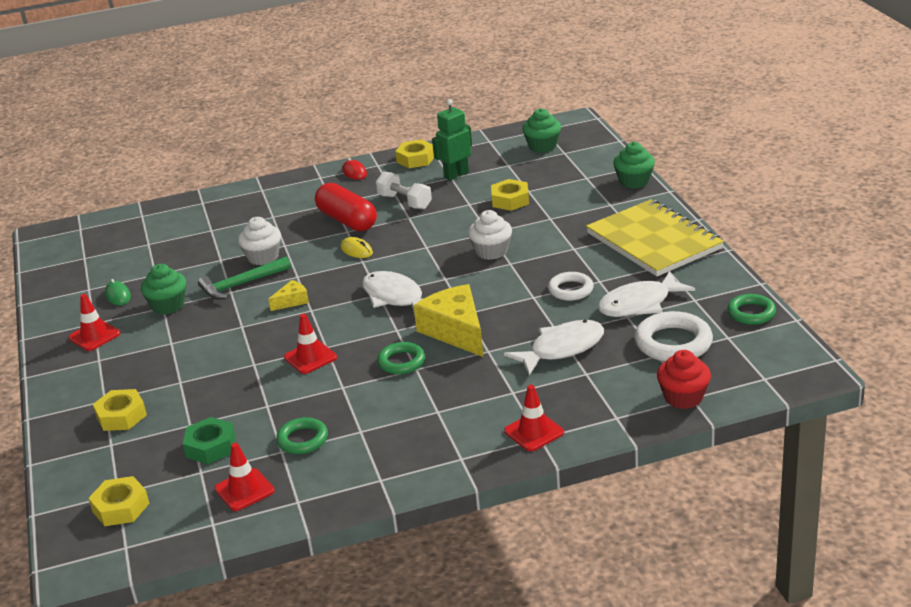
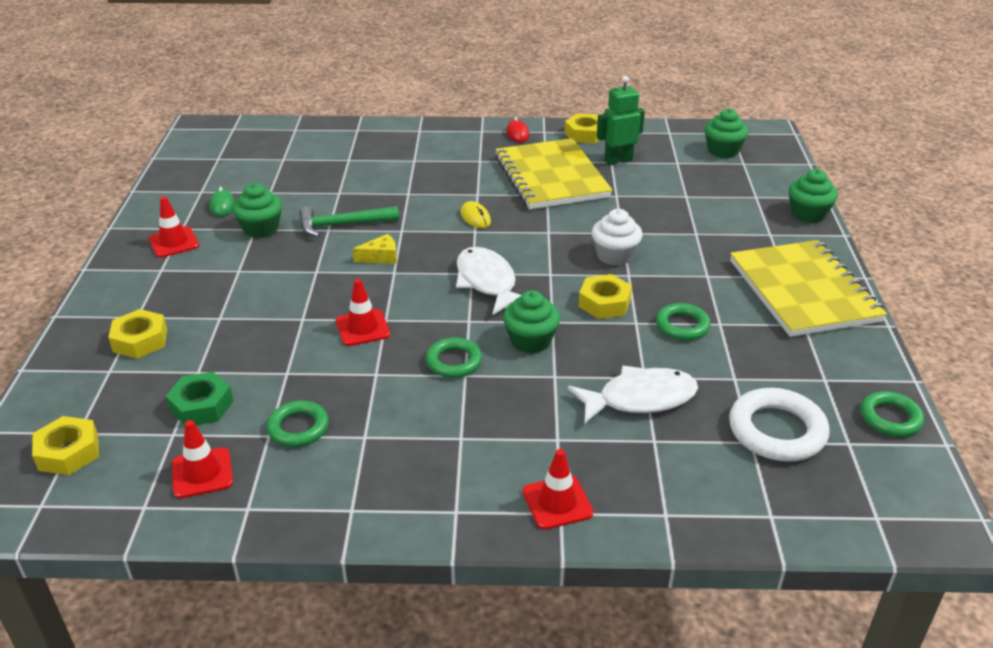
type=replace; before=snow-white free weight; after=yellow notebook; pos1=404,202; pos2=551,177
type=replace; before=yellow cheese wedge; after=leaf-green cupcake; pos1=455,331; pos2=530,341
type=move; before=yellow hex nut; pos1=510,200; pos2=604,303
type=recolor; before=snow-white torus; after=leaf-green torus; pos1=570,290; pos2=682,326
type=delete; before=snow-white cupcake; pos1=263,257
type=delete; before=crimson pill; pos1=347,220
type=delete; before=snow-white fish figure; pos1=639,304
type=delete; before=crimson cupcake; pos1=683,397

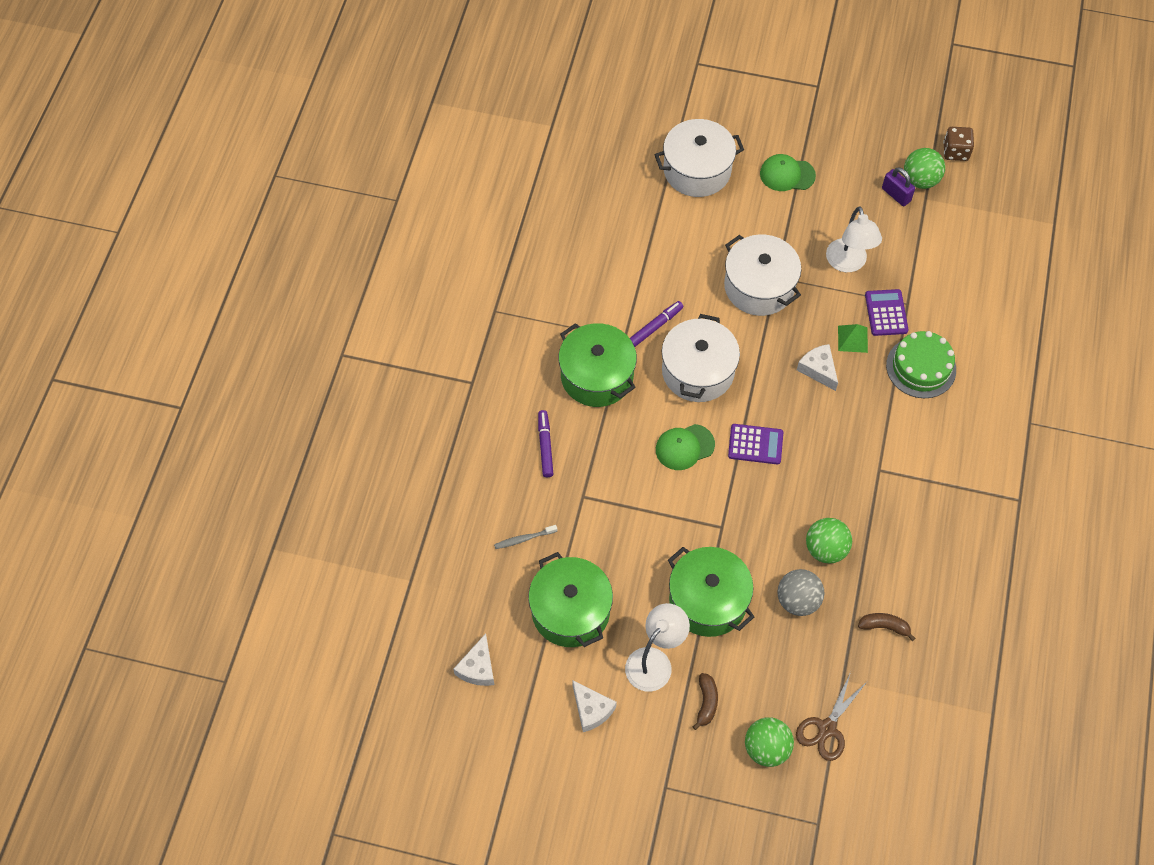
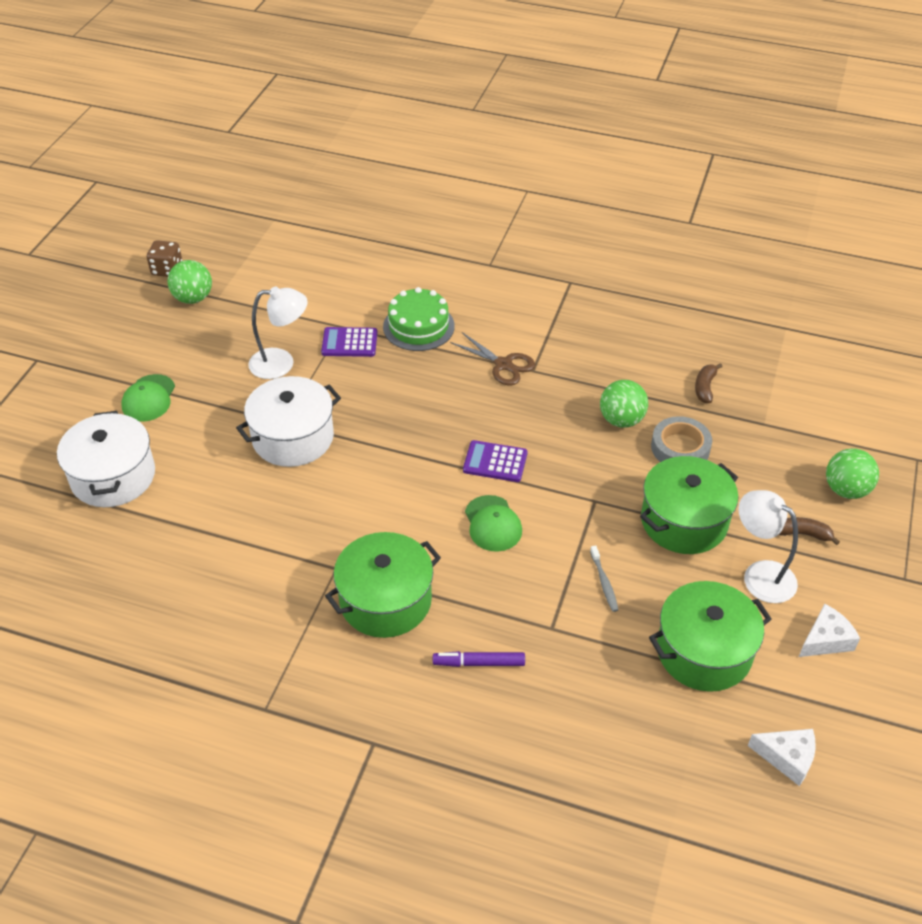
type=move; before=dark brown shears; pos1=827,728; pos2=503,364
type=rotate; before=royal purple pocket calculator; pos1=755,444; pos2=495,462; turn=-90
type=move; before=ash-grey tooth brush; pos1=524,539; pos2=604,582
type=replace; before=ash-grey sphere; after=ash-grey sticky tape; pos1=797,600; pos2=680,448
type=delete; before=royal purple marker pen; pos1=655,326
type=delete; before=snow-white cooking pot; pos1=698,371
type=delete; before=snow-white cheese wedge; pos1=818,369
type=delete; before=leaf-green pyramid; pos1=852,339
type=delete; before=royal purple lock; pos1=896,195

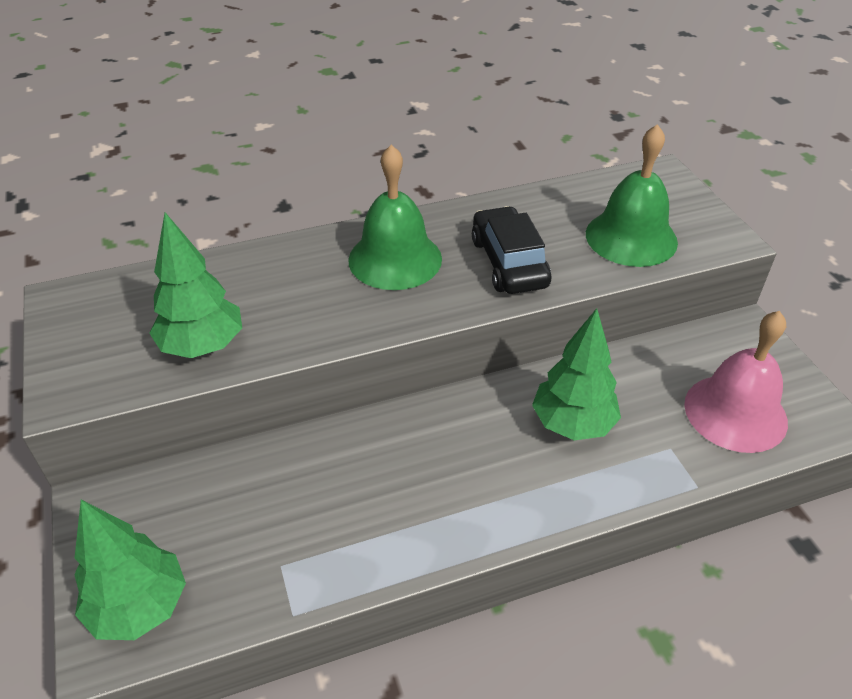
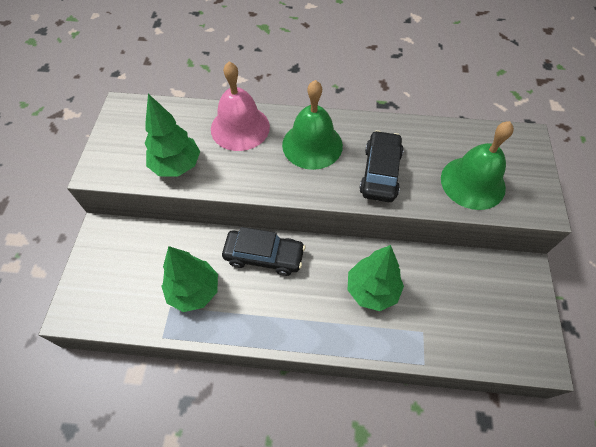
type=move; before=leaf-green tree; pos1=140,607; pos2=194,291
type=move; before=pink bell; pos1=735,412; pos2=240,127
type=insert; after=jet-black automobile; pos2=264,256

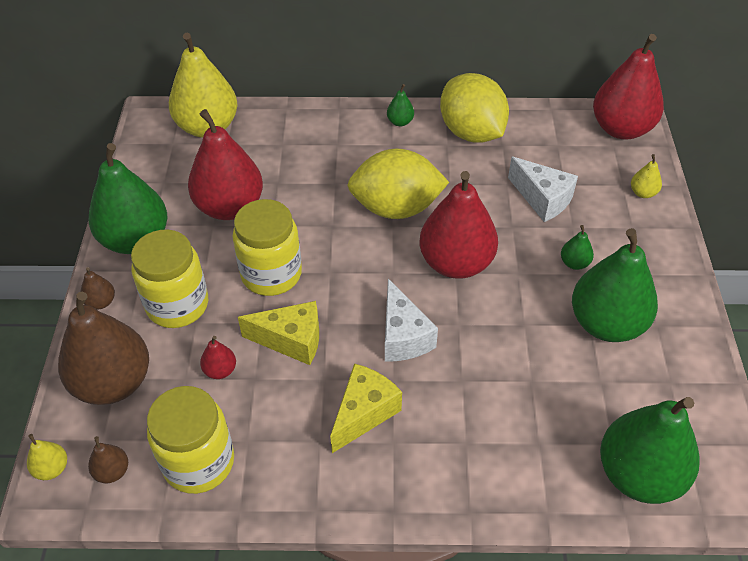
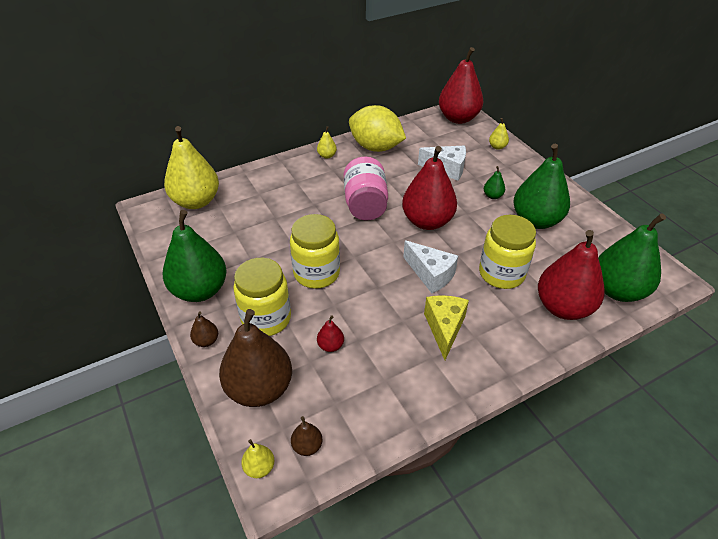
type=recolor; before=leaf-green toy pear; after=yellow toy pear; pos1=400,122; pos2=327,156
type=replace; before=yellow citrus fruit; after=pink jam jar; pos1=396,208; pos2=365,204
type=move; before=yellow jam jar; pos1=199,462; pos2=501,273
type=move; before=crimson toy pear; pos1=230,207; pos2=563,307
type=delete; before=yellow cheese wedge; pos1=291,340

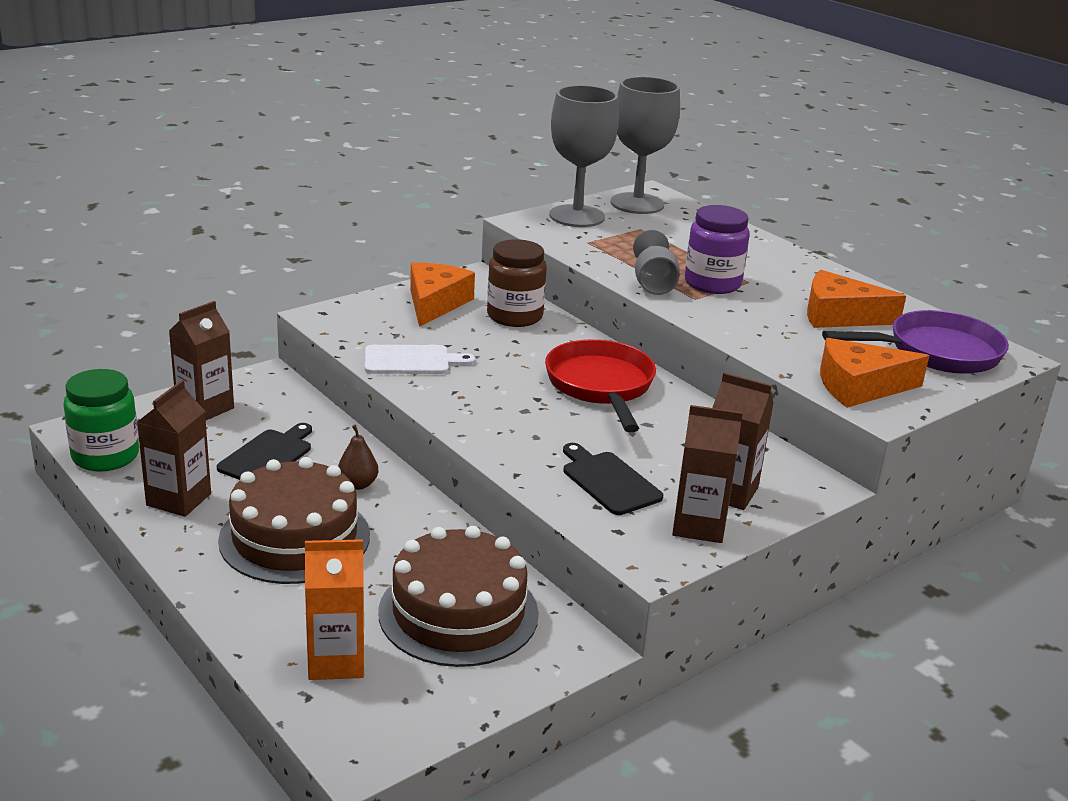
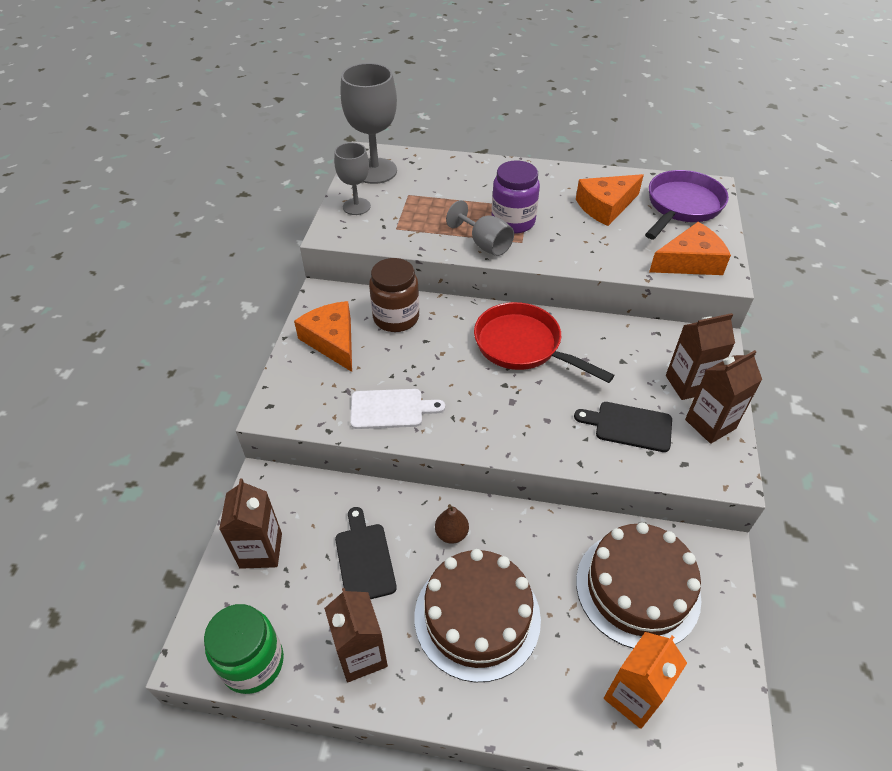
type=resize; before=ash-grey wine glass; pos1=577,216; pos2=356,206; scale=0.6
type=rotate; before=snow-white bread board; pos1=411,361; pos2=391,409; turn=45
type=rotate; before=orange cheese wedge; pos1=859,387; pos2=690,262; turn=-150

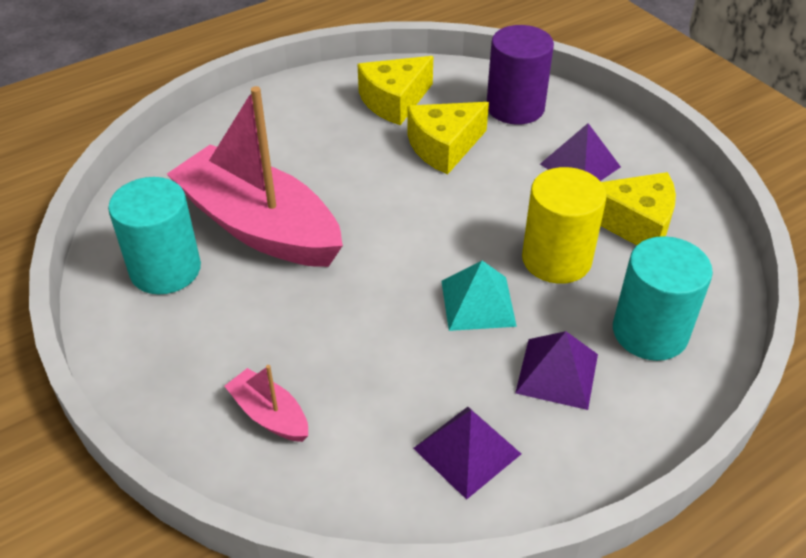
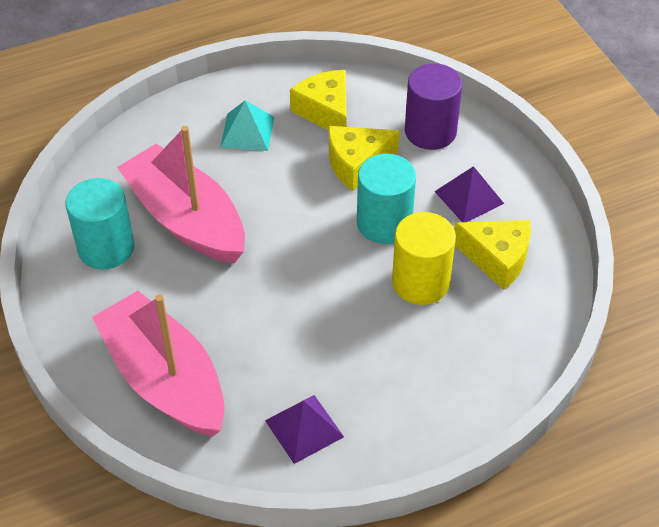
type=resize; before=pink sailboat; pos1=269,415; pos2=165,379; scale=2.35
type=move; before=teal pyramid; pos1=478,303; pos2=247,132
type=rotate; before=yellow cheese wedge; pos1=394,101; pos2=325,111; turn=90
type=move; before=teal solid cylinder; pos1=650,332; pos2=384,223
type=delete; before=royal purple pyramid; pos1=557,373

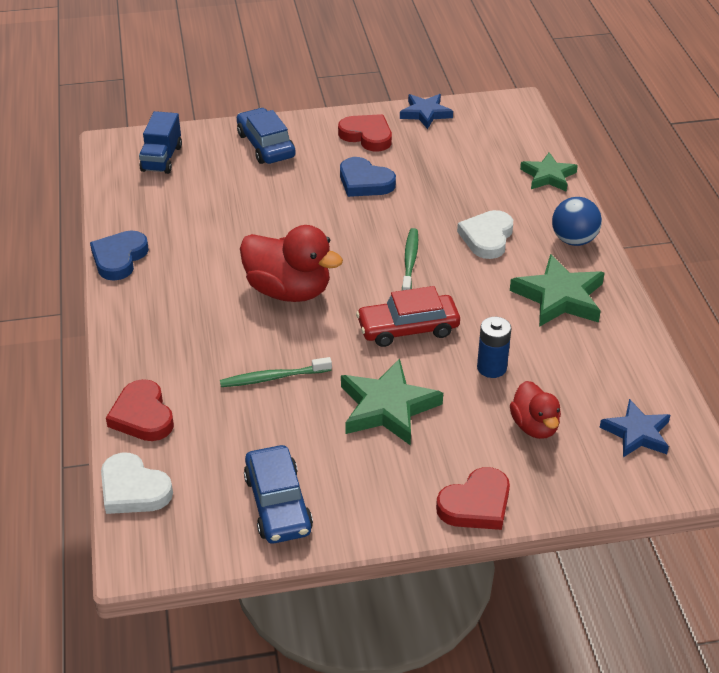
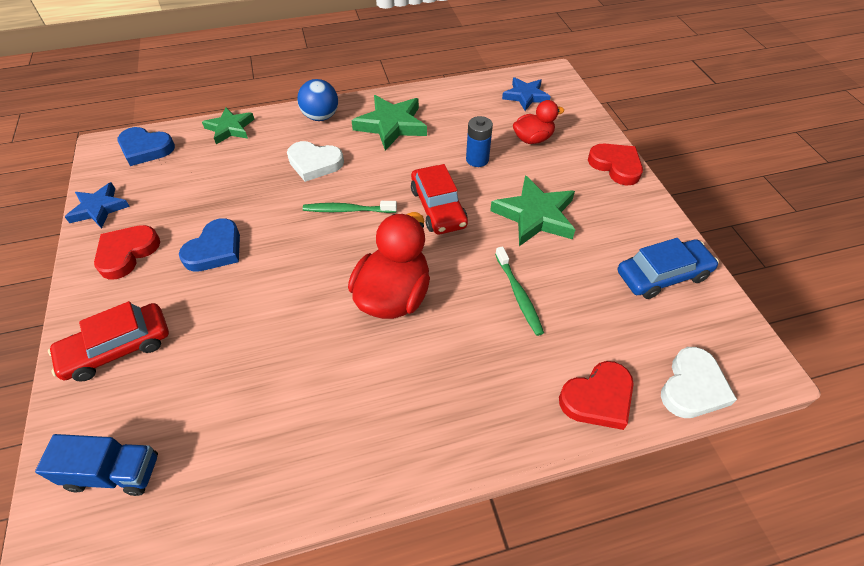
type=recolor; before=cobalt automobile; after=crimson automobile; pos1=266,145; pos2=117,348
type=move; before=cobalt heart shape; pos1=119,258; pos2=145,149

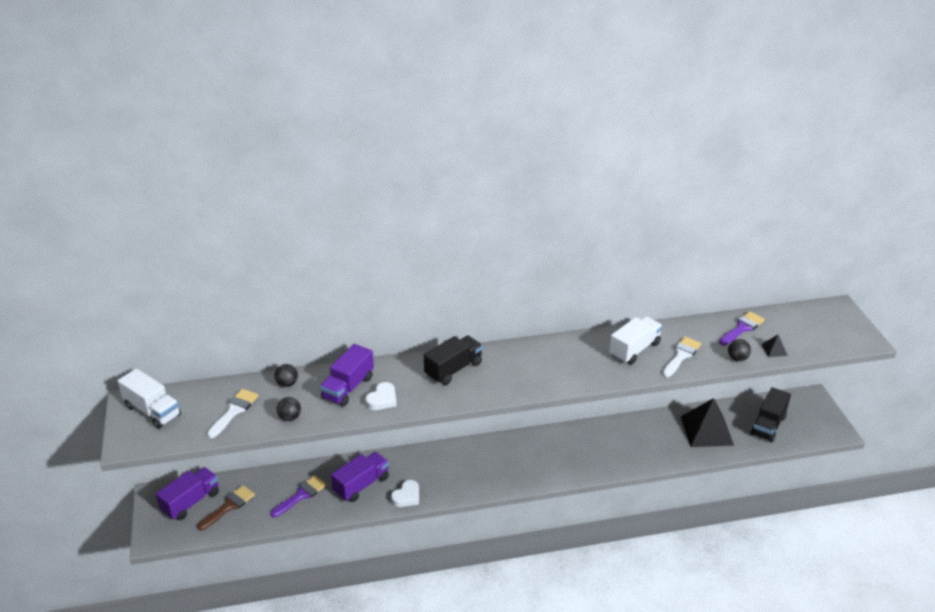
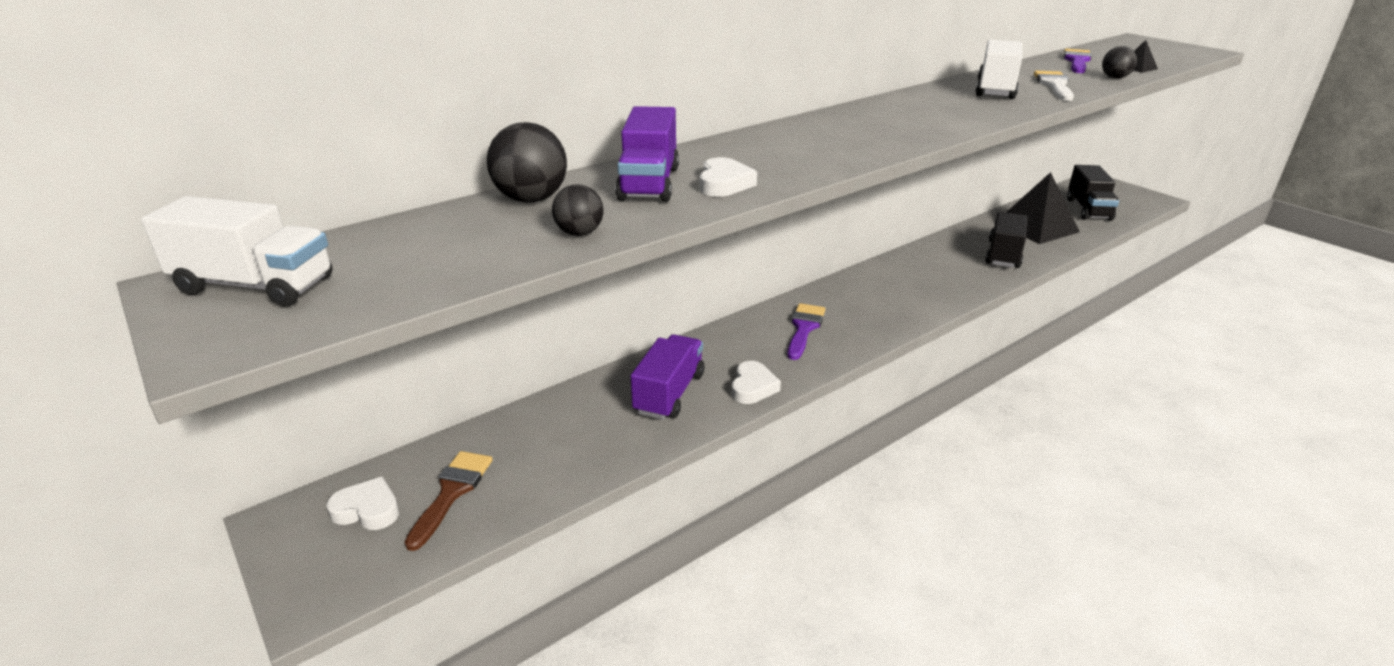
type=replace; before=royal purple toy truck; after=snow-white heart shape; pos1=191,502; pos2=367,510
type=resize; before=jet-black sphere; pos1=287,384; pos2=531,199; scale=1.67
type=move; before=royal purple paintbrush; pos1=301,495; pos2=804,328
type=move; before=jet-black toy truck; pos1=453,369; pos2=1003,254
type=delete; before=snow-white paintbrush; pos1=234,411

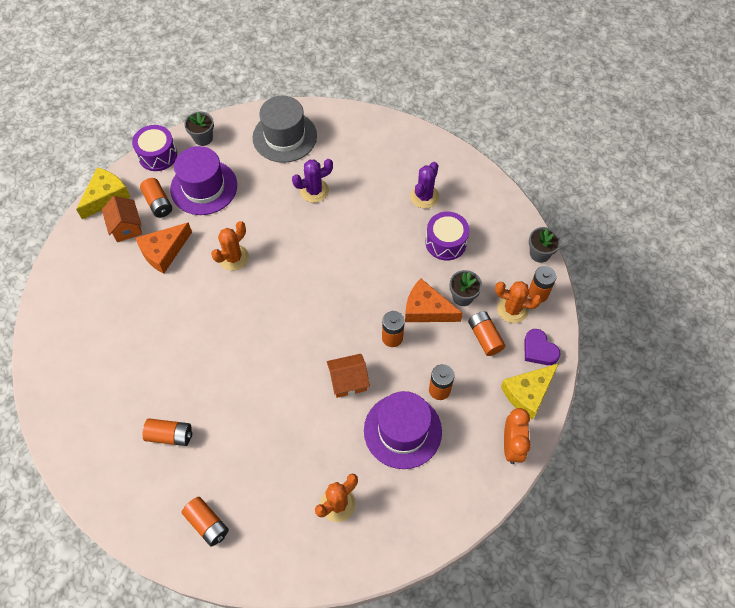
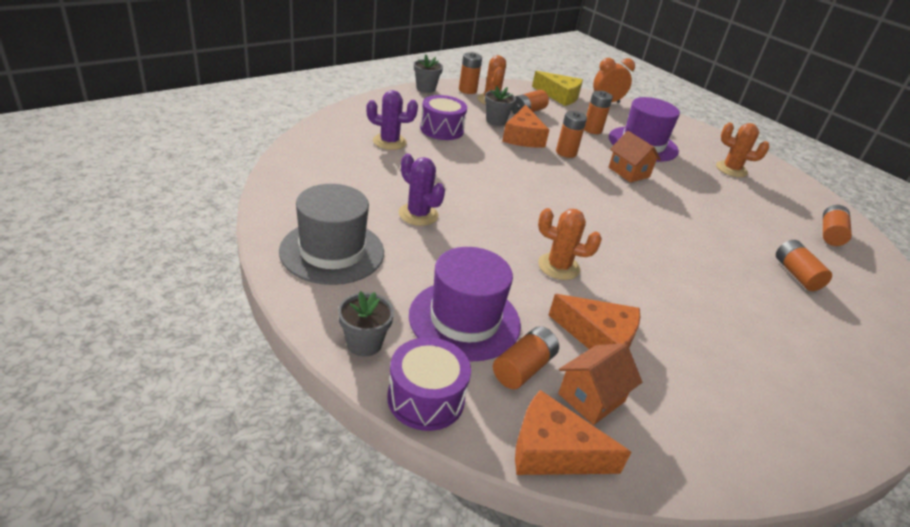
type=recolor; before=yellow cheese wedge; after=orange cheese wedge; pos1=106,196; pos2=553,451
type=delete; before=royal purple heart shape; pos1=539,350

